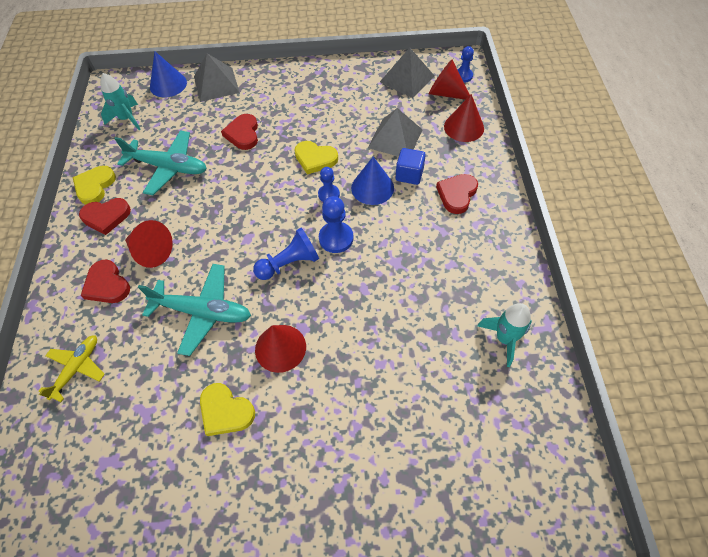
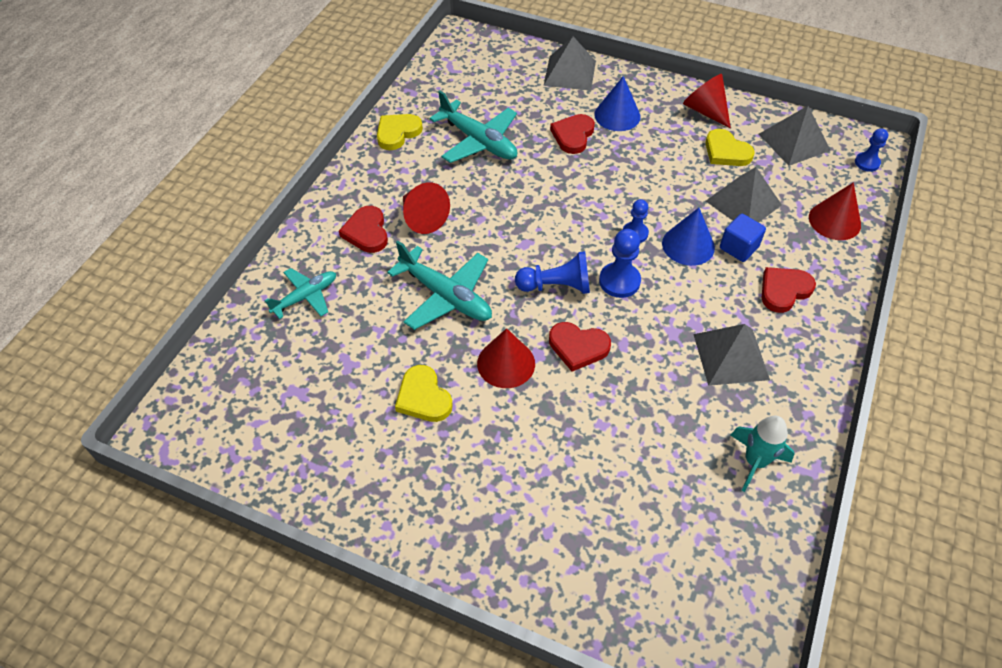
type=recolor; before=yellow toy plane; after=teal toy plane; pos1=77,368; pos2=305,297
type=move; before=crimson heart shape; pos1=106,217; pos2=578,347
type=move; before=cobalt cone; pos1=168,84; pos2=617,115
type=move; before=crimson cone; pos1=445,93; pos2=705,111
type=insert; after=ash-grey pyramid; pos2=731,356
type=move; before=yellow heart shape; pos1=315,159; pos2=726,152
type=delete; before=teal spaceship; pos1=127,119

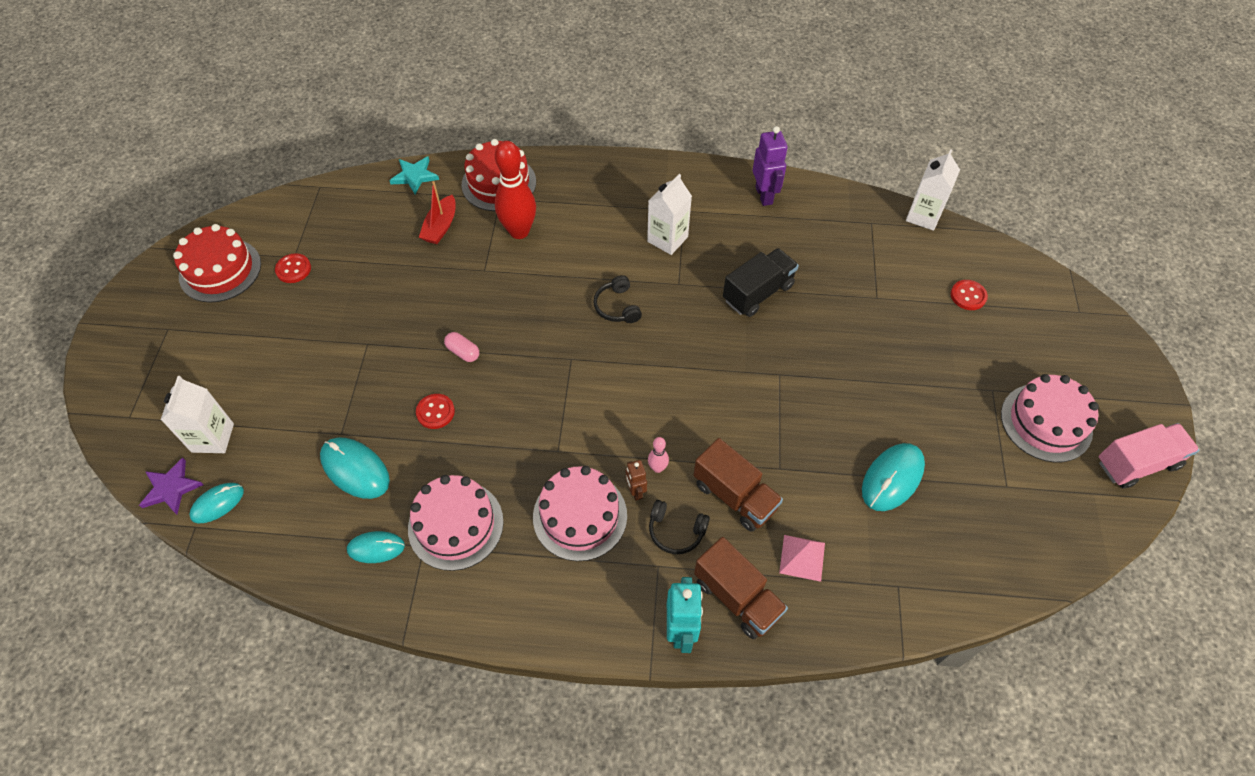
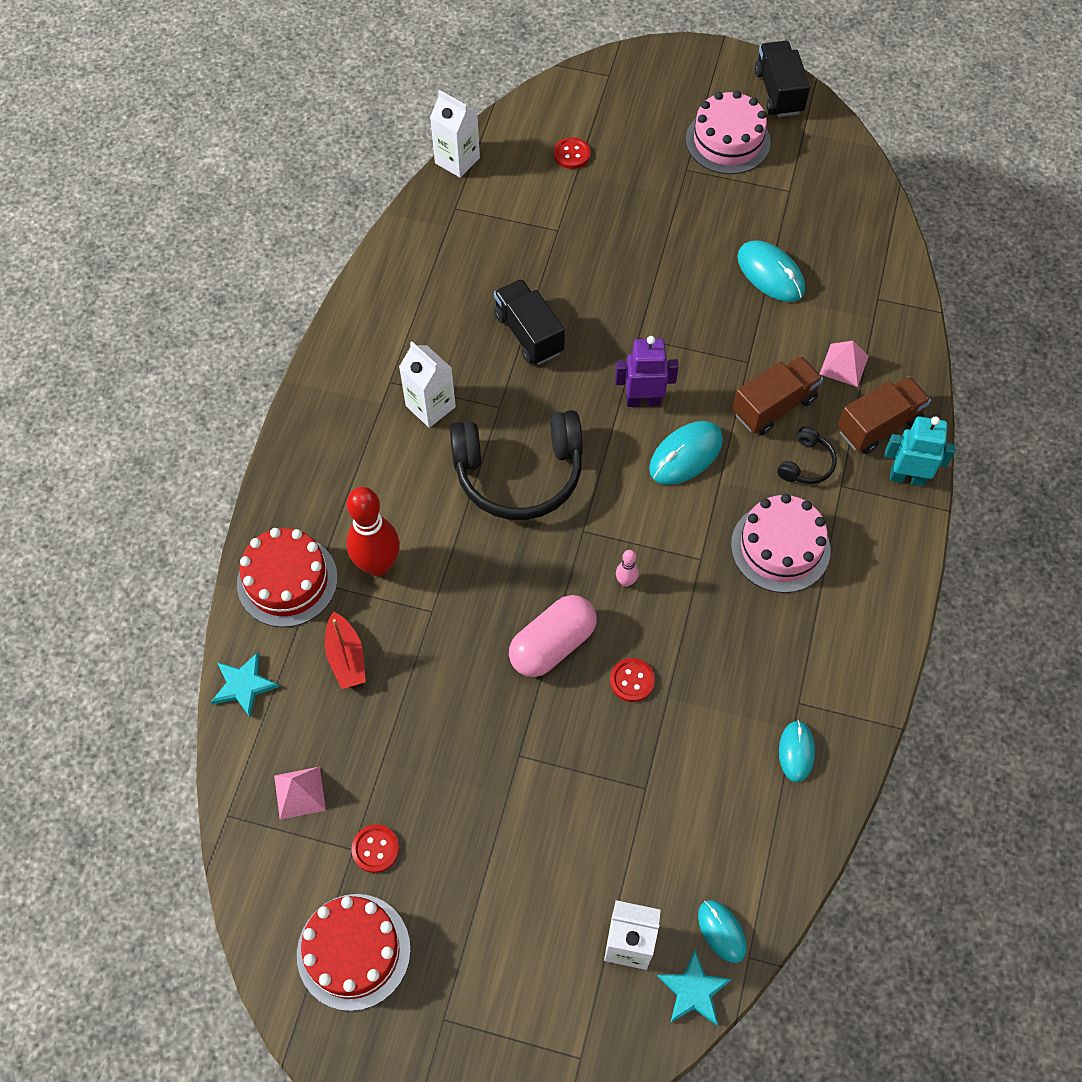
type=insert; after=pink pyramid; pos2=299,792
type=rotate; before=crimson sailboat; pos1=440,227; pos2=346,657; turn=45
type=resize; before=jet-black headphones; pos1=617,306; pos2=519,473; scale=2.24
type=resize; before=pink pill; pos1=463,352; pos2=552,645; scale=2.06
type=move; before=royal purple robot; pos1=764,195; pos2=643,400
type=move; before=pink bowling pin; pos1=657,468; pos2=626,581
type=move; before=teal mouse; pos1=355,469; pos2=686,455
type=recolor; before=royal purple star; after=teal star; pos1=171,488; pos2=693,990
type=recolor; before=pink toy truck; after=jet-black toy truck; pos1=1137,463; pos2=778,92
type=delete; before=pink layer cake; pos1=456,525
type=delete; before=dark brown robot; pos1=635,491

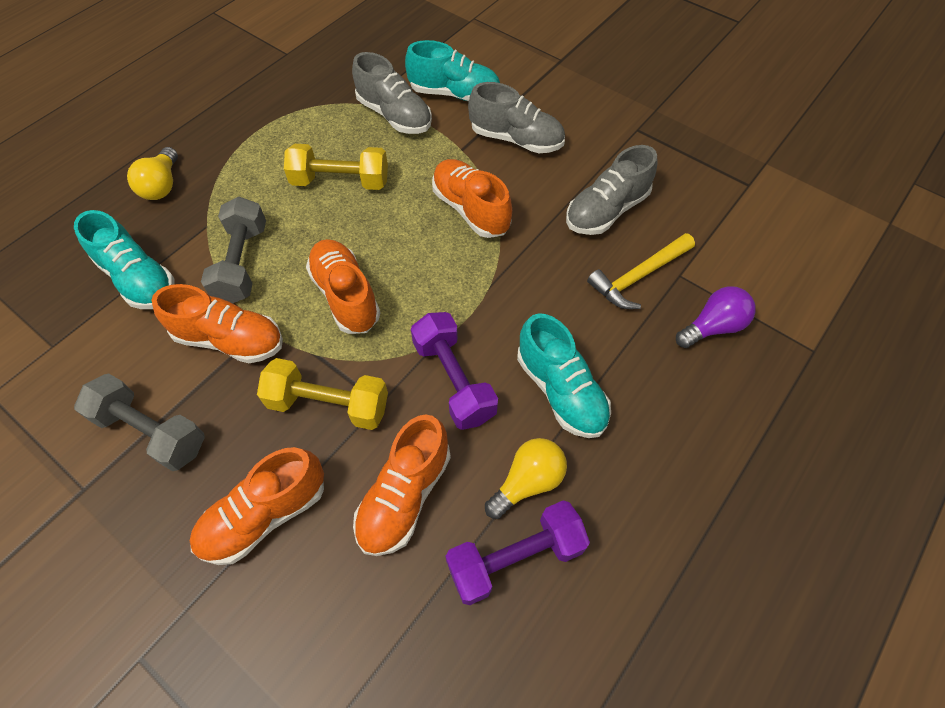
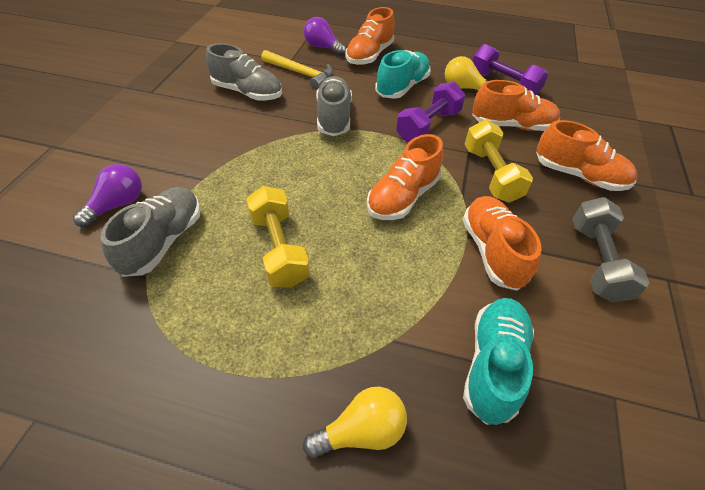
type=replace; before=teal sneaker; after=royal purple lightbulb; pos1=454,94; pos2=117,205
type=move; before=ash-grey sneaker; pos1=516,139; pos2=334,117
type=move; before=orange sneaker; pos1=471,209; pos2=369,55
type=delete; before=ash-grey free weight; pos1=242,263

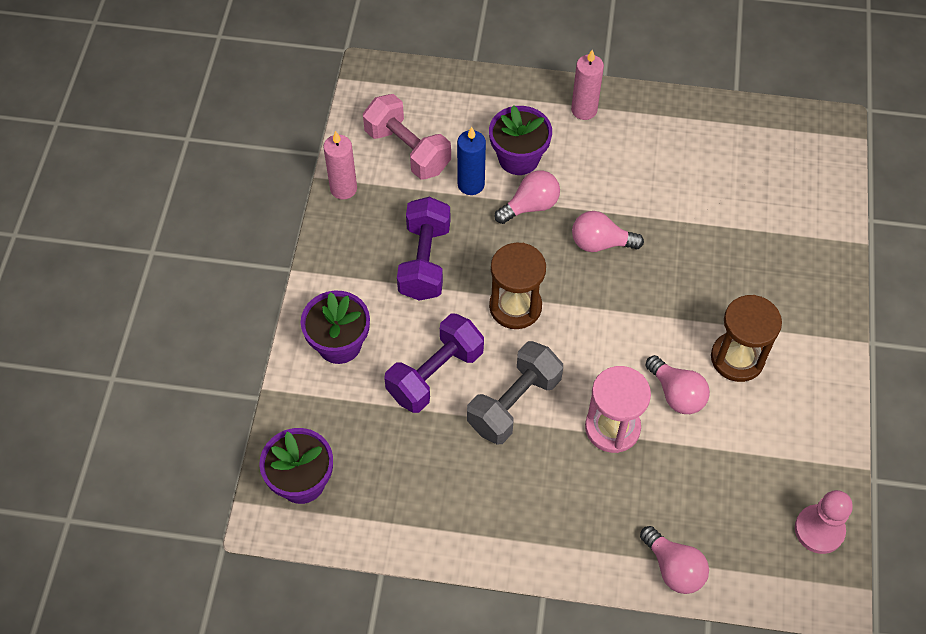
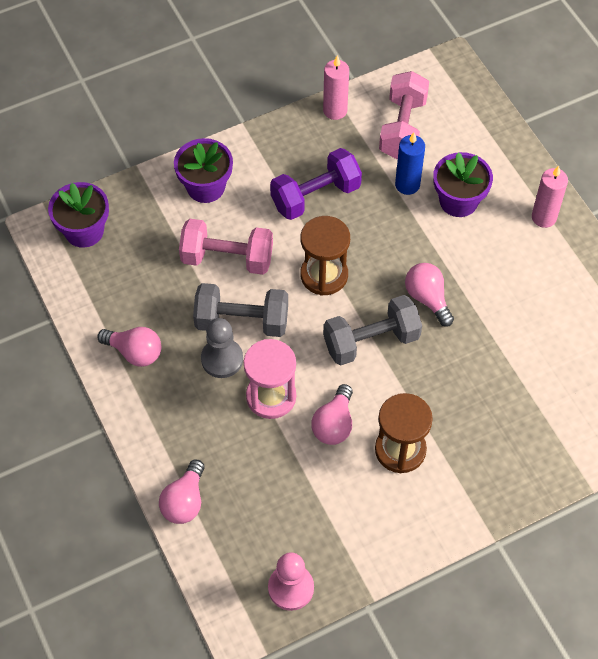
type=move; before=pink lightbulb; pos1=530,206; pos2=135,352
type=recolor; before=royal purple free weight; after=pink free weight; pos1=435,374; pos2=227,258
type=insert; after=ash-grey pawn; pos2=222,359
type=insert; after=ash-grey free weight; pos2=371,341

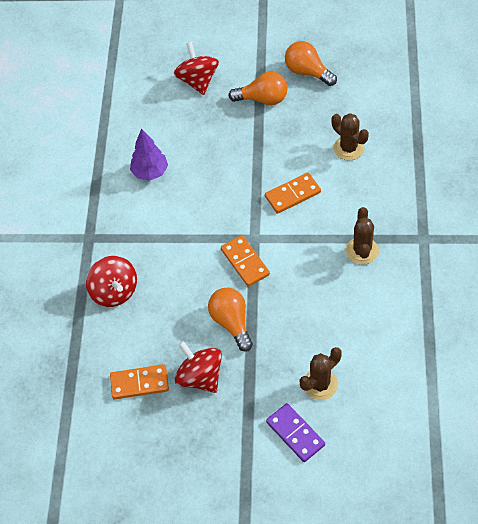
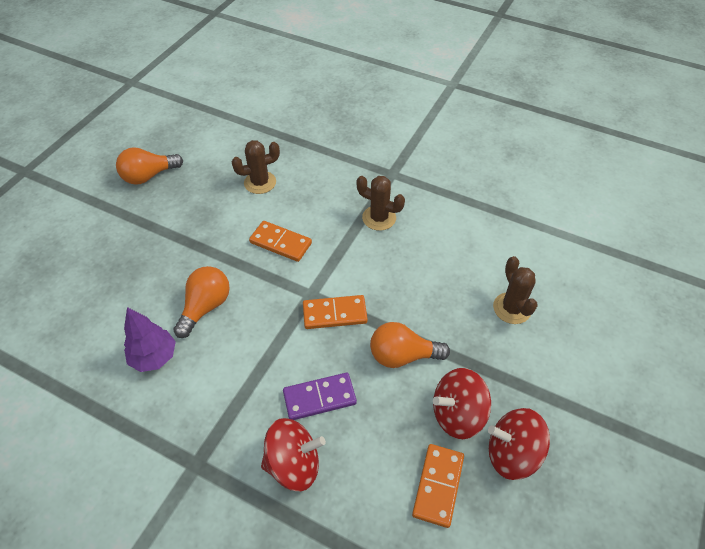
type=move; before=orange lightbulb; pos1=263,99; pos2=205,307
type=rotate; before=orange domino; pos1=293,194; pos2=281,243; turn=-60
type=move; before=royal purple domino; pos1=295,434; pos2=319,398
type=move; before=crimson toy top; pos1=198,80; pos2=512,453

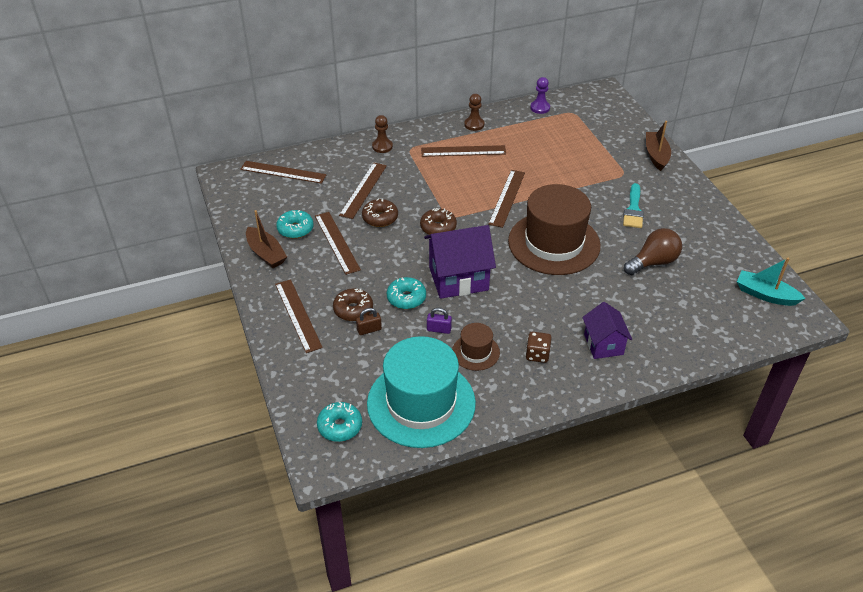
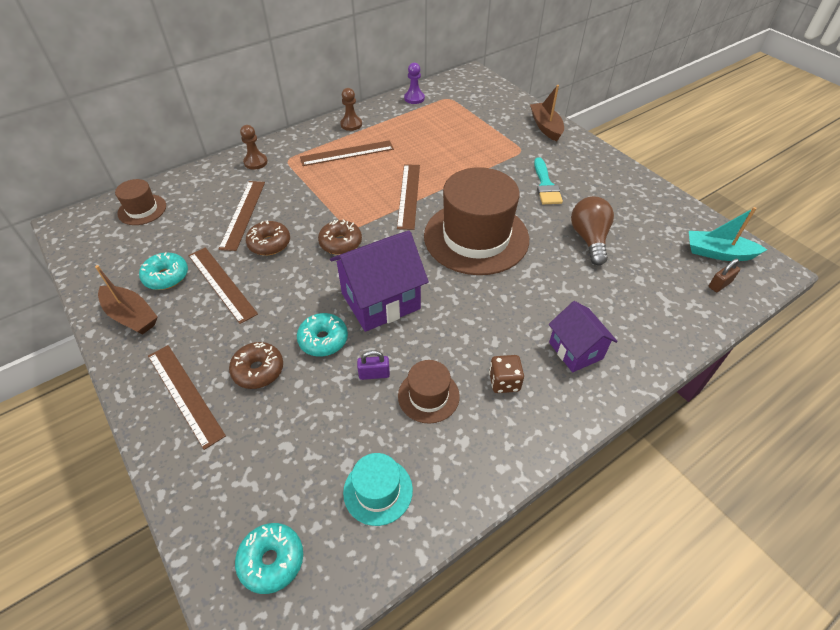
type=replace; before=dark brown ruler; after=dark brown hat; pos1=283,172; pos2=142,209
type=resize; before=teal hat; pos1=421,403; pos2=378,491; scale=0.46
type=rotate; before=dark brown lightbulb; pos1=653,262; pos2=589,239; turn=-45
type=move; before=dark brown lock; pos1=369,330; pos2=719,284

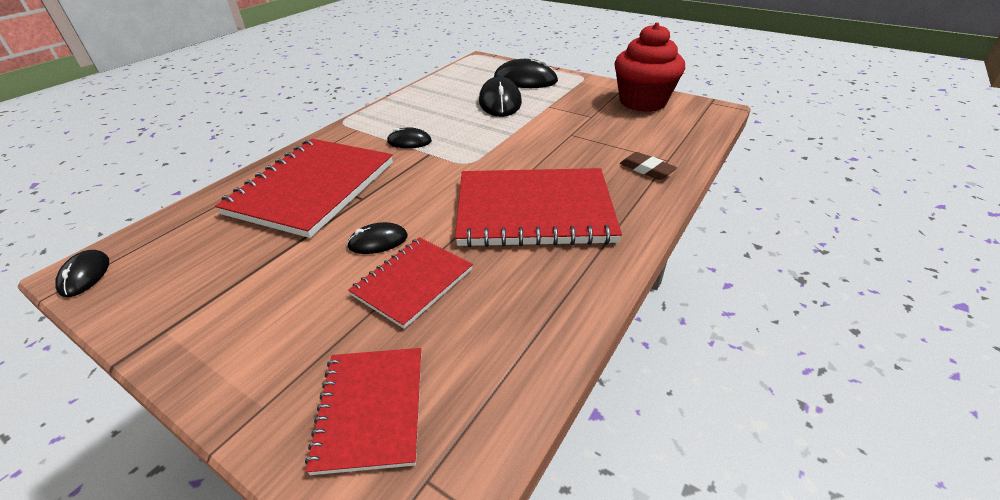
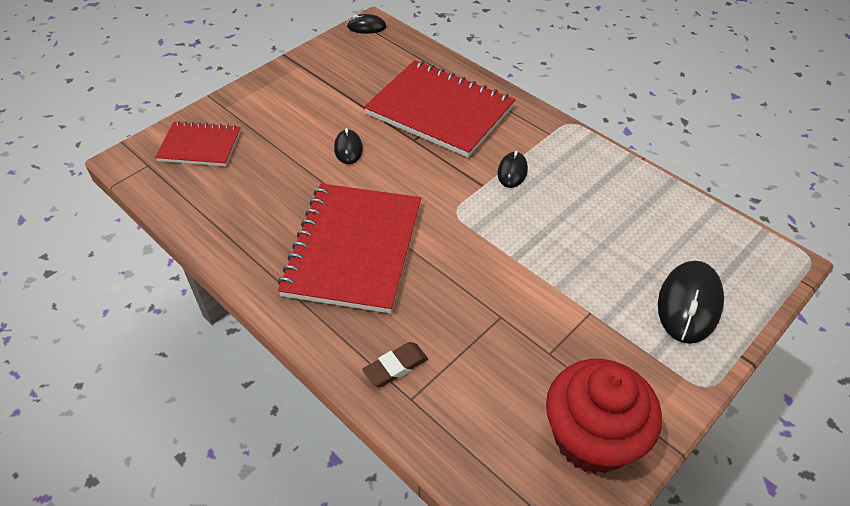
type=delete; before=crimson notebook; pos1=413,282
type=delete; before=jet-black mouse; pos1=500,102

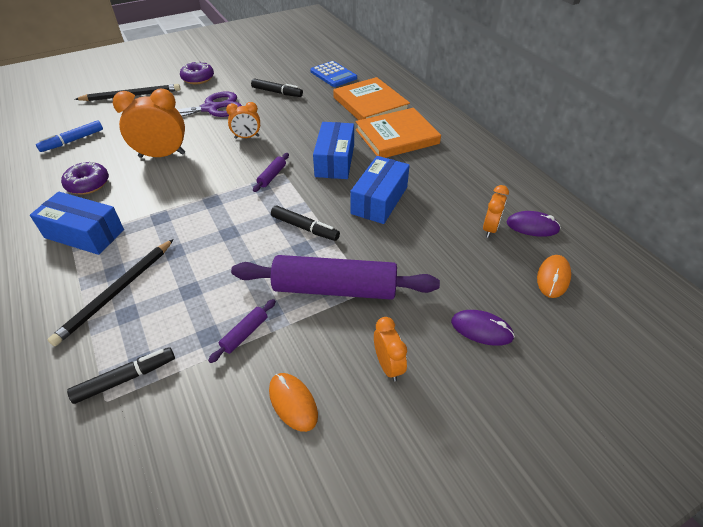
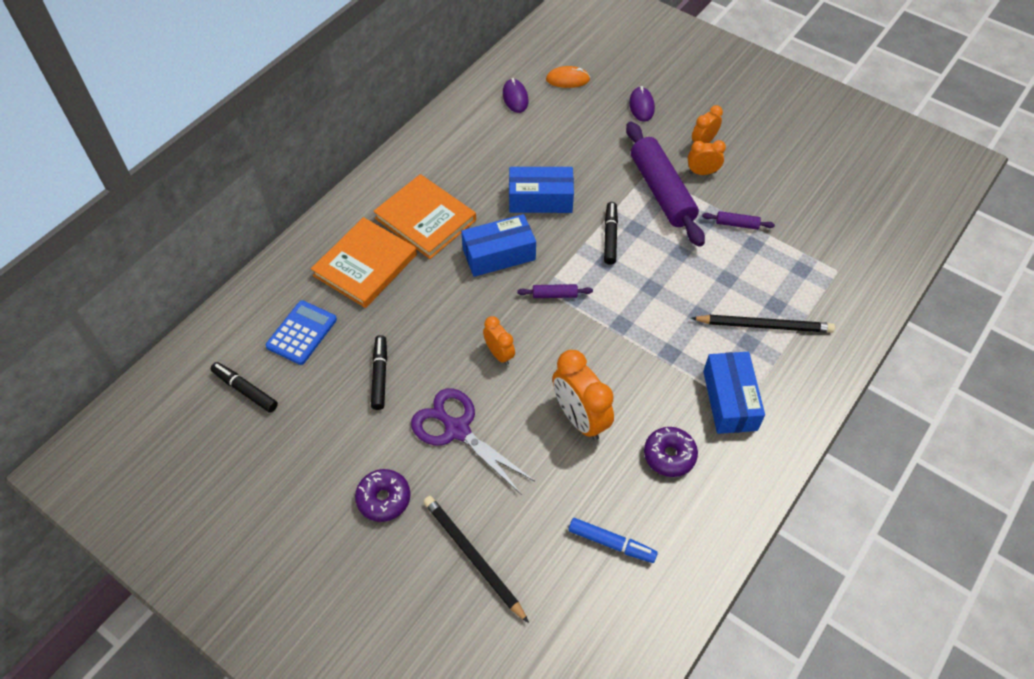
type=move; before=jet-black marker pen; pos1=125,379; pos2=245,390
type=move; before=orange bedside clock; pos1=490,229; pos2=702,172
type=delete; before=orange mouse; pos1=293,402

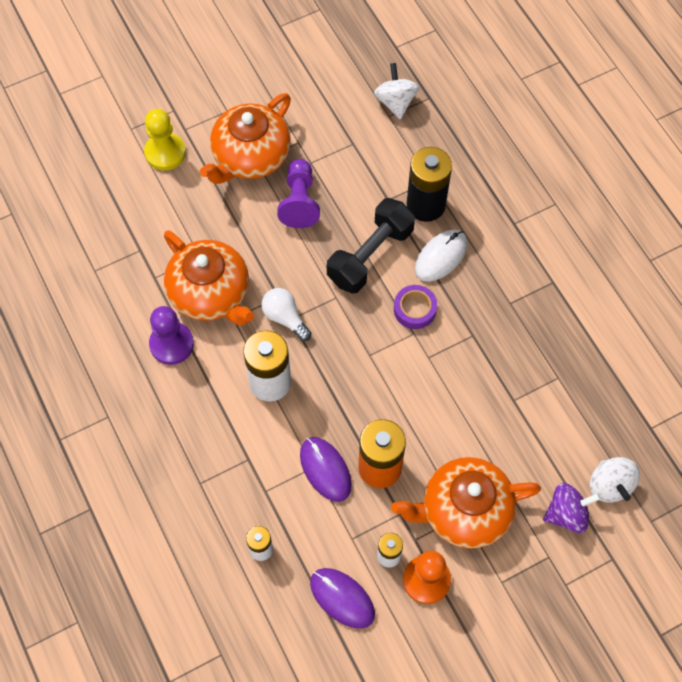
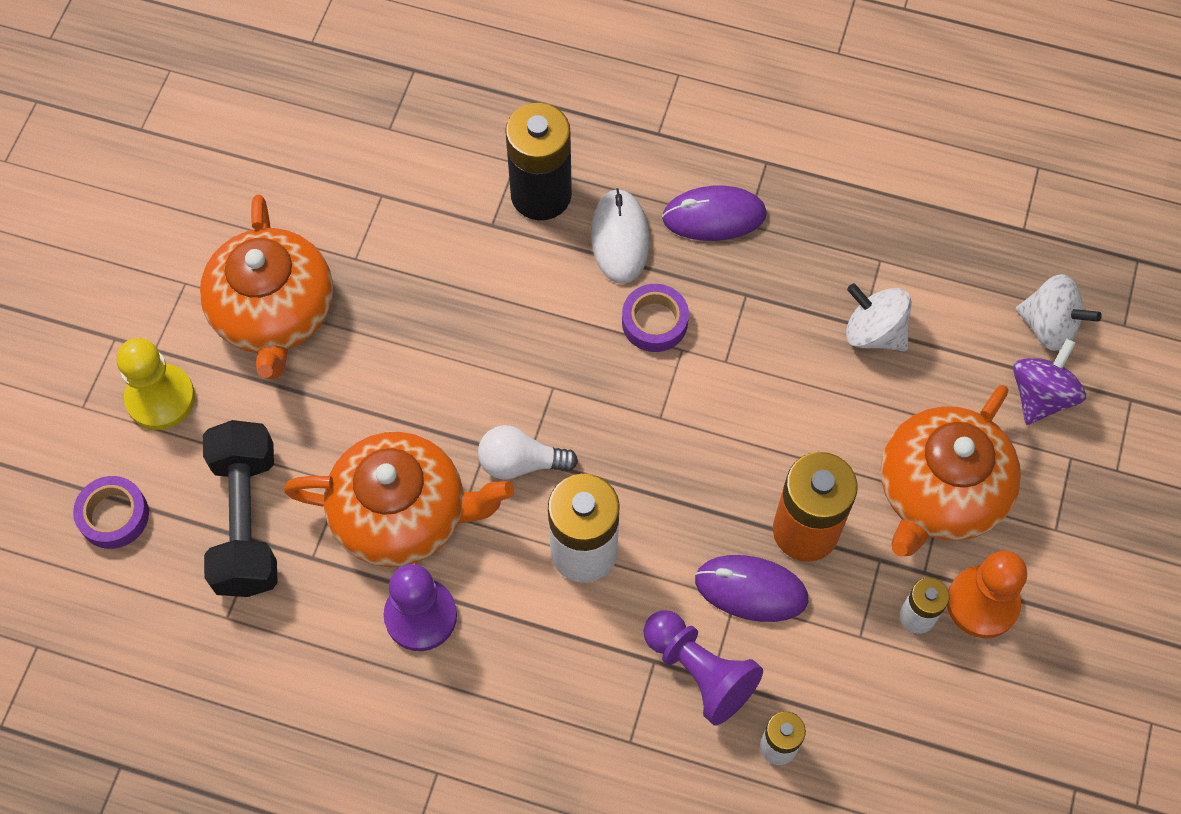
type=insert; after=royal purple sticky tape; pos2=114,515
type=move; before=jet-black free weight; pos1=370,255; pos2=246,521
type=move; before=royal purple pawn; pos1=299,201; pos2=699,671
type=move; before=royal purple mouse; pos1=342,598; pos2=714,216
type=move; before=snow-white toy top; pos1=395,102; pos2=874,332

